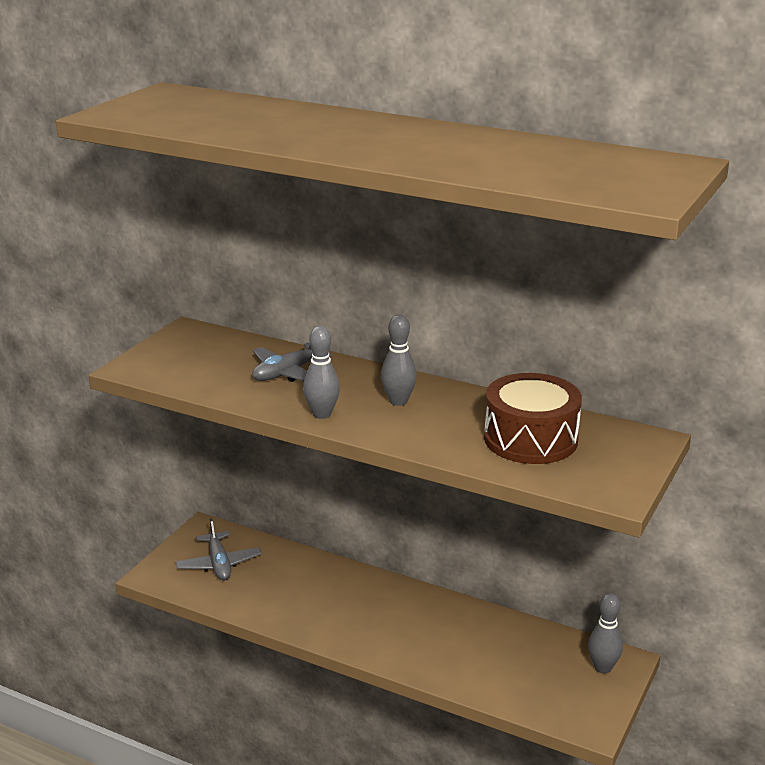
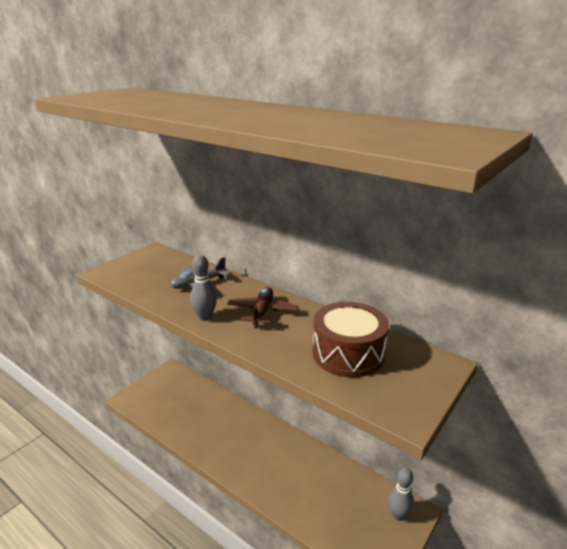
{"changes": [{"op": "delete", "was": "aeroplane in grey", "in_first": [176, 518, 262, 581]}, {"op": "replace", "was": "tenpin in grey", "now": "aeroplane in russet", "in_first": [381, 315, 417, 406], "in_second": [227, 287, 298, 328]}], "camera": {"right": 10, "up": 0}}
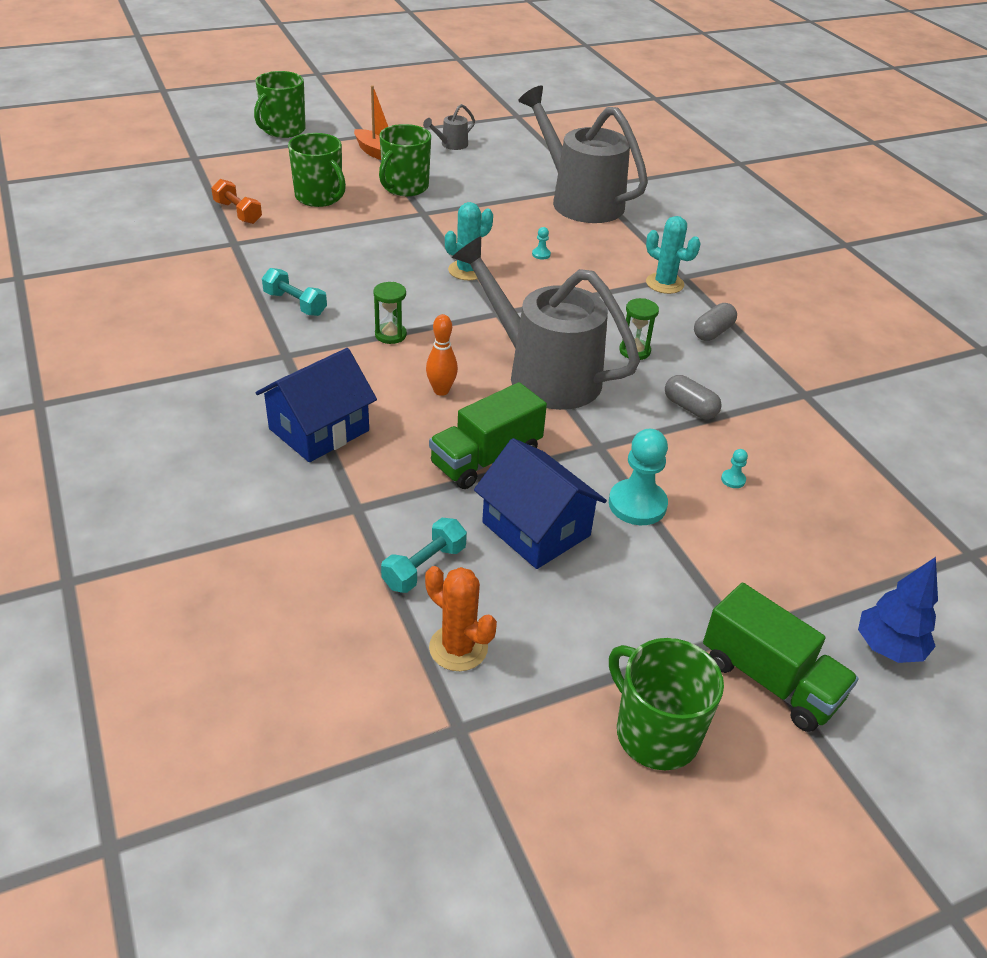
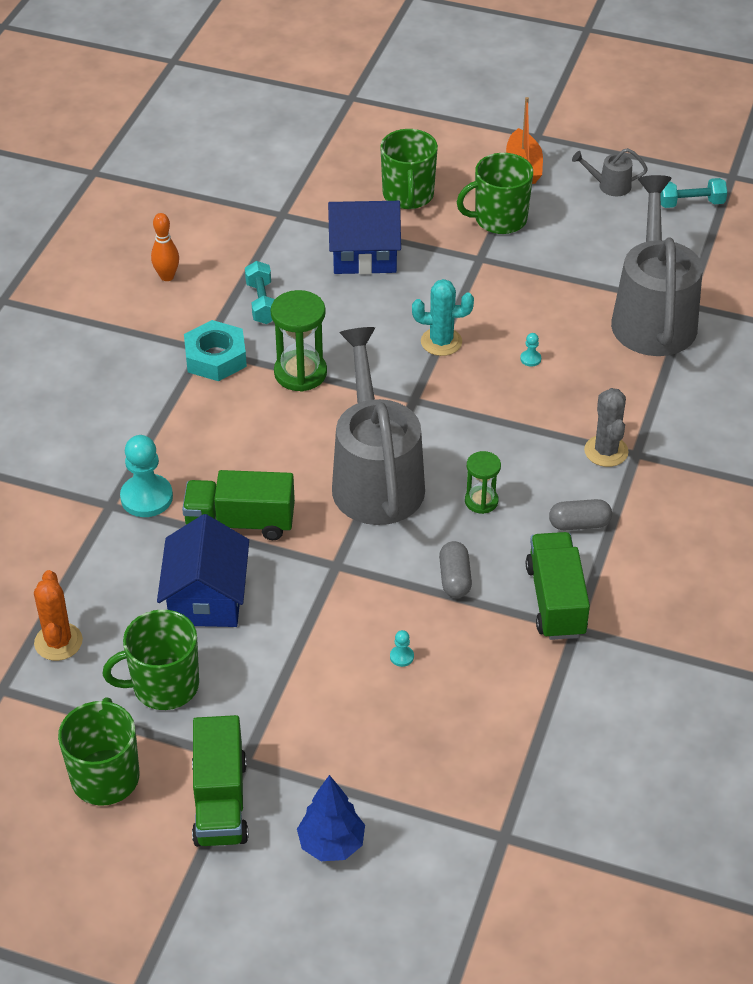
{"changes": [{"op": "delete", "was": "hand weight in bright orange", "in_first": [211, 179, 262, 224]}, {"op": "insert", "now": "hexagon nut in aqua", "in_second": [184, 320, 247, 381]}, {"op": "insert", "now": "lorry in green", "in_second": [526, 532, 590, 640]}, {"op": "move", "was": "coffee mug in green", "in_first": [254, 71, 306, 138], "in_second": [102, 609, 199, 710]}, {"op": "move", "was": "house in cobalt", "in_first": [255, 348, 377, 462], "in_second": [328, 201, 401, 274]}, {"op": "move", "was": "hand weight in aqua", "in_first": [381, 518, 467, 593], "in_second": [660, 178, 727, 208]}, {"op": "move", "was": "tenpin in bright orange", "in_first": [426, 314, 458, 396], "in_second": [151, 213, 179, 281]}, {"op": "move", "was": "game pawn in aqua", "in_first": [609, 429, 668, 525], "in_second": [120, 435, 173, 517]}, {"op": "recolor", "was": "prickly plant in aqua", "now": "prickly plant in grey", "in_first": [646, 216, 700, 294], "in_second": [584, 388, 629, 467]}, {"op": "resize", "was": "sandglass in green", "in_first": [373, 282, 407, 344], "in_second": [271, 290, 327, 392], "ratio": 1.68}], "camera": {"right": 45, "up": 5}}
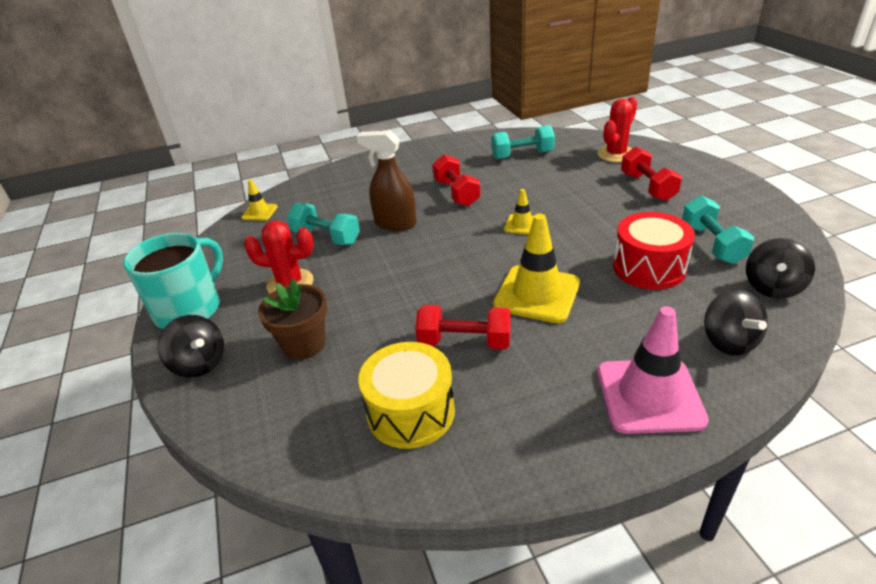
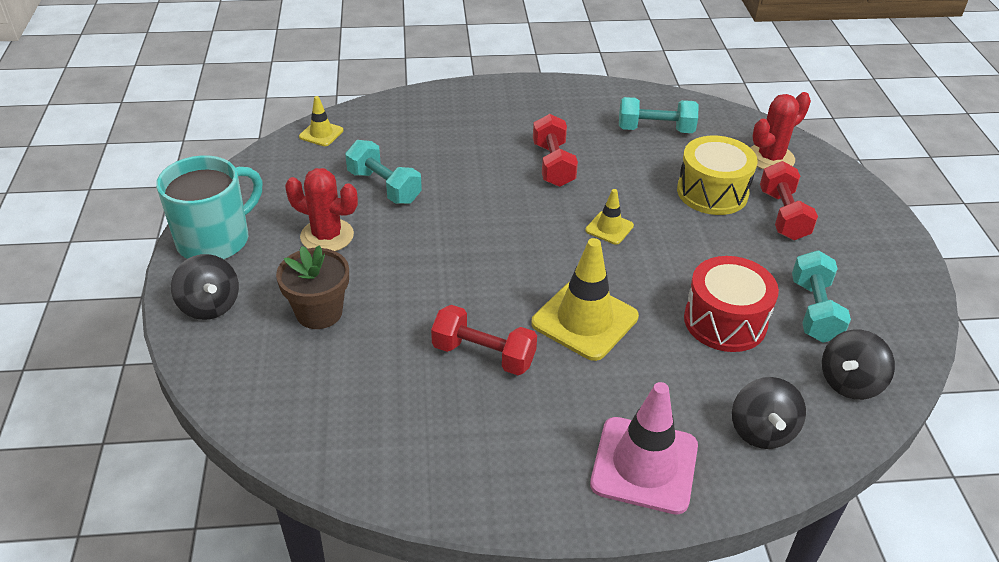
{"changes": [{"op": "delete", "was": "spray bottle in russet", "in_first": [357, 130, 417, 231]}, {"op": "move", "was": "snare drum in yellow", "in_first": [359, 342, 455, 449], "in_second": [677, 136, 758, 215]}], "camera": {"right": 10, "up": 5}}
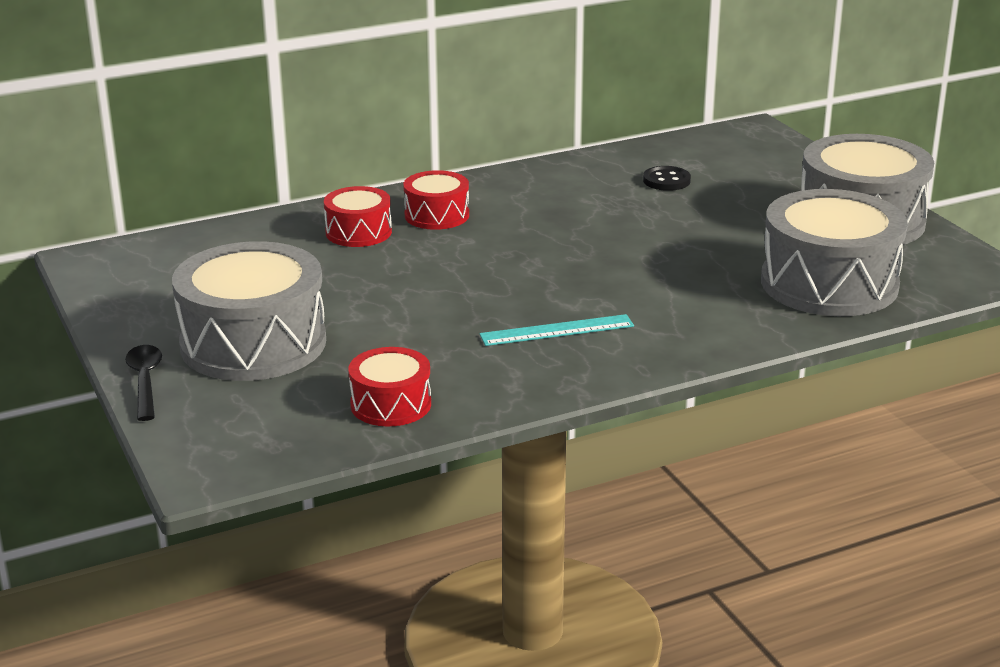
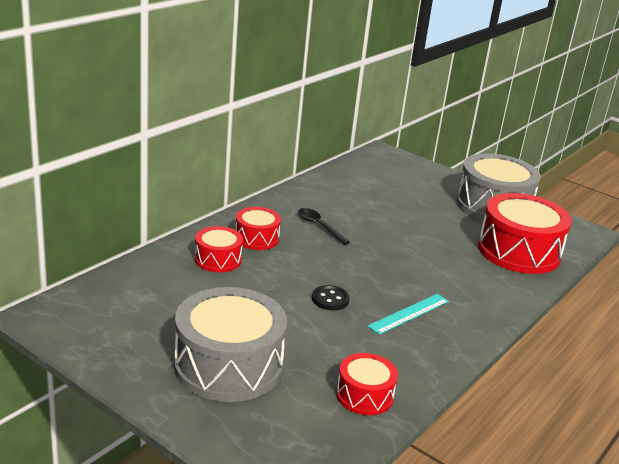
{"changes": [{"op": "move", "was": "teaspoon in ebony", "in_first": [125, 345, 162, 421], "in_second": [298, 208, 350, 245]}, {"op": "move", "was": "button in ebony", "in_first": [643, 166, 691, 191], "in_second": [312, 285, 350, 310]}, {"op": "recolor", "was": "snare drum in grey", "now": "snare drum in crimson", "in_first": [761, 189, 908, 316], "in_second": [478, 193, 572, 274]}], "camera": {"right": -30, "up": 0}}
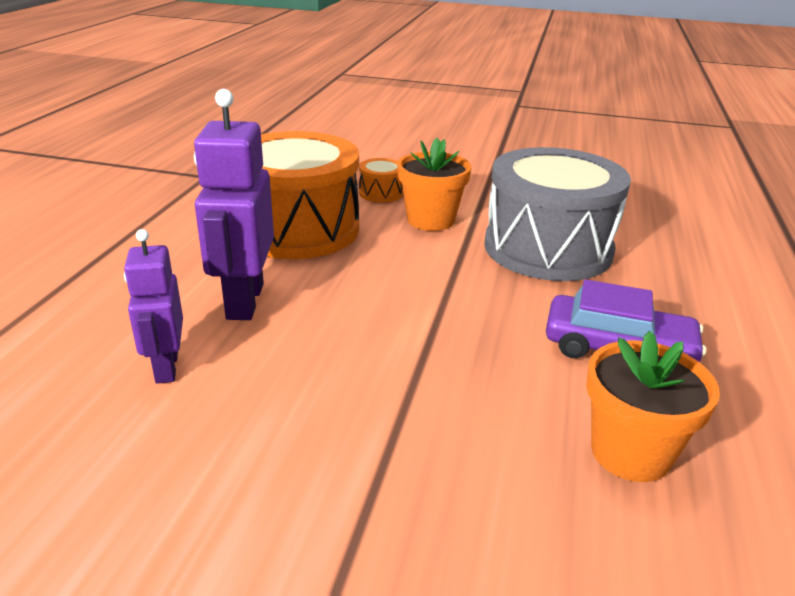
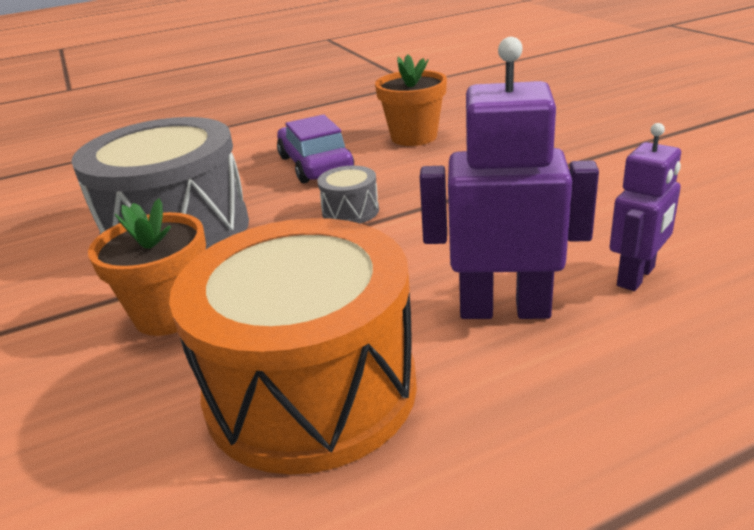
{"changes": [{"op": "delete", "was": "snare drum in bright orange", "in_first": [359, 158, 403, 203]}, {"op": "insert", "now": "snare drum in grey", "in_second": [317, 165, 379, 224]}, {"op": "rotate", "was": "toy robot in royal purple", "in_first": [194, 89, 274, 320], "in_second": [420, 37, 599, 319], "clockwise": -135}], "camera": {"right": -125, "up": 0}}
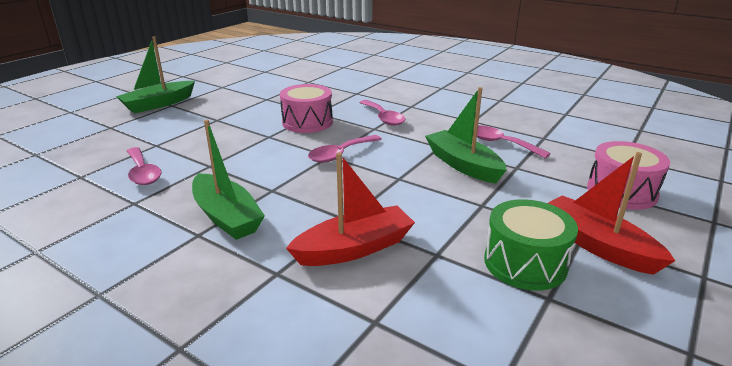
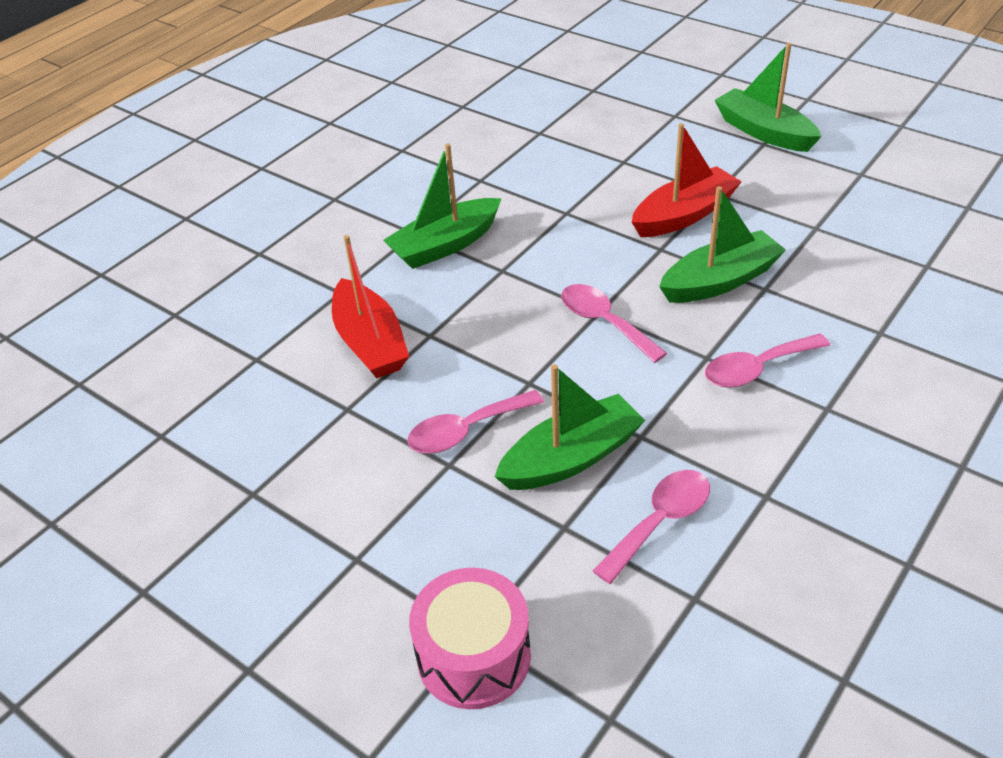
{"changes": [{"op": "delete", "was": "snare drum in green", "in_first": [484, 199, 578, 291]}, {"op": "move", "was": "teaspoon in rosy", "in_first": [127, 147, 162, 185], "in_second": [407, 390, 544, 454]}, {"op": "move", "was": "sailboat in crimson", "in_first": [548, 152, 675, 275], "in_second": [632, 123, 742, 237]}, {"op": "replace", "was": "snare drum in rosy", "now": "sailboat in green", "in_first": [280, 84, 333, 133], "in_second": [659, 186, 786, 303]}], "camera": {"right": 95, "up": 15}}
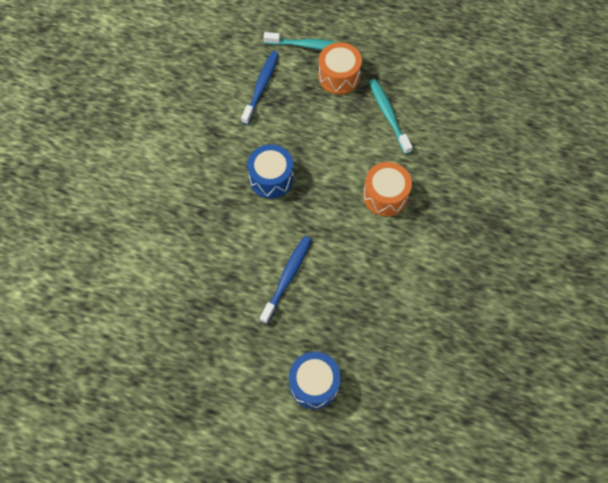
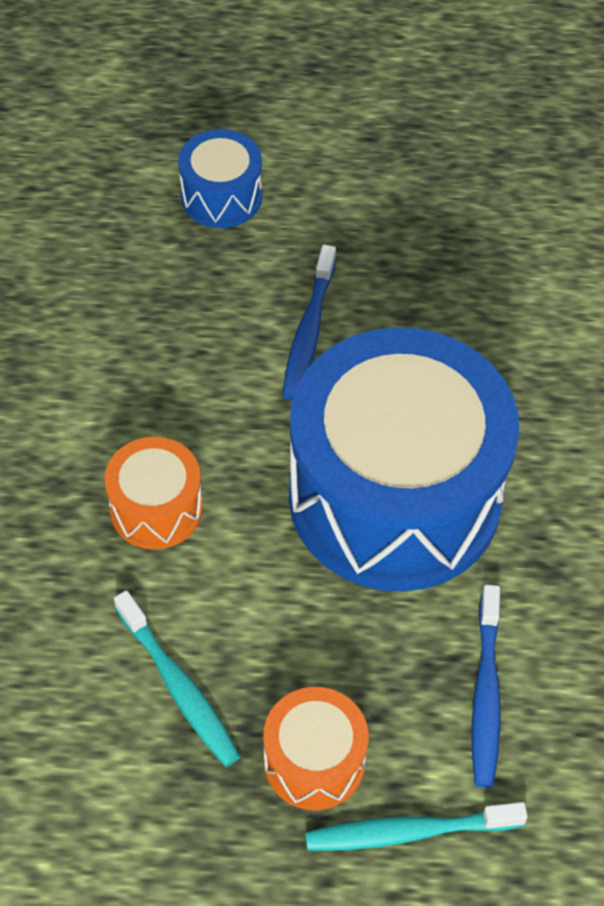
{"changes": [{"op": "resize", "was": "snare drum in cobalt", "in_first": [247, 144, 294, 199], "in_second": [289, 327, 519, 591], "ratio": 2.31}], "camera": {"right": 165, "up": -10}}
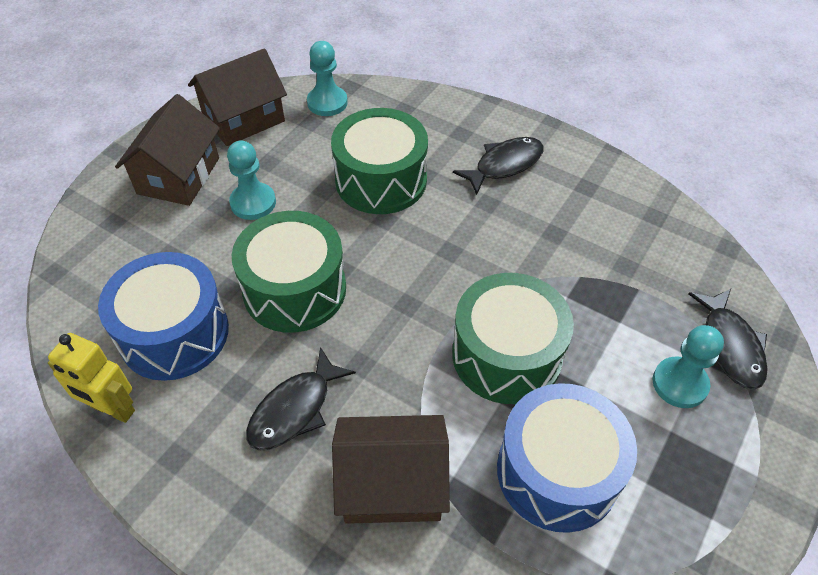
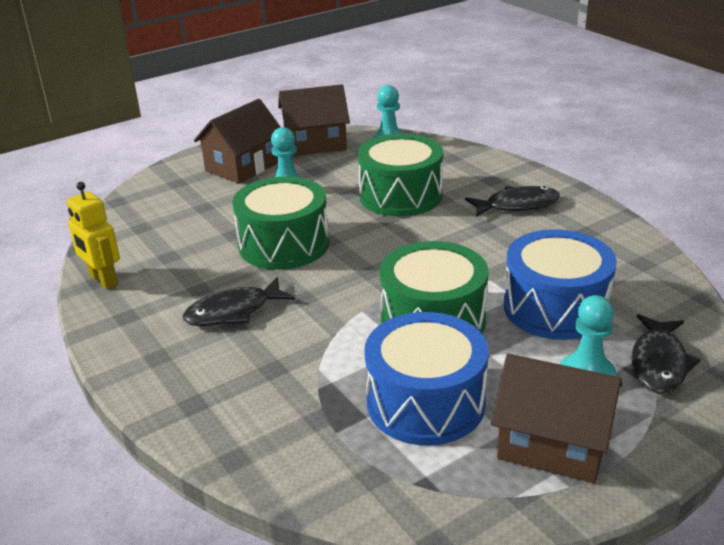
{"changes": [{"op": "move", "was": "snare drum in cobalt", "in_first": [98, 252, 229, 381], "in_second": [504, 229, 617, 340]}, {"op": "move", "was": "house in russet", "in_first": [332, 415, 450, 524], "in_second": [491, 354, 622, 483]}], "camera": {"right": 25, "up": -20}}
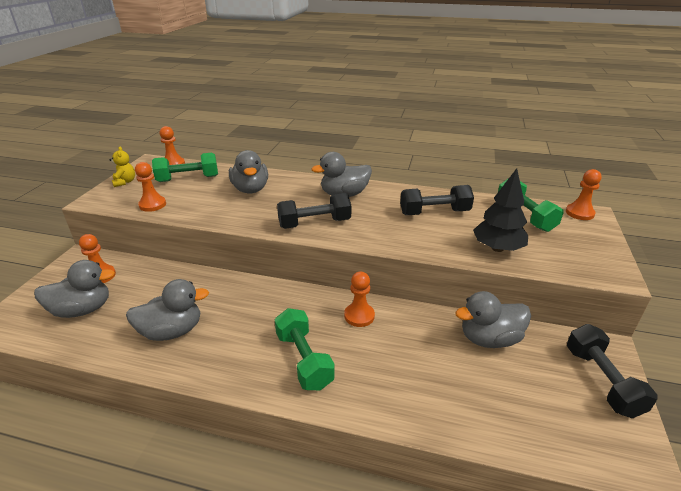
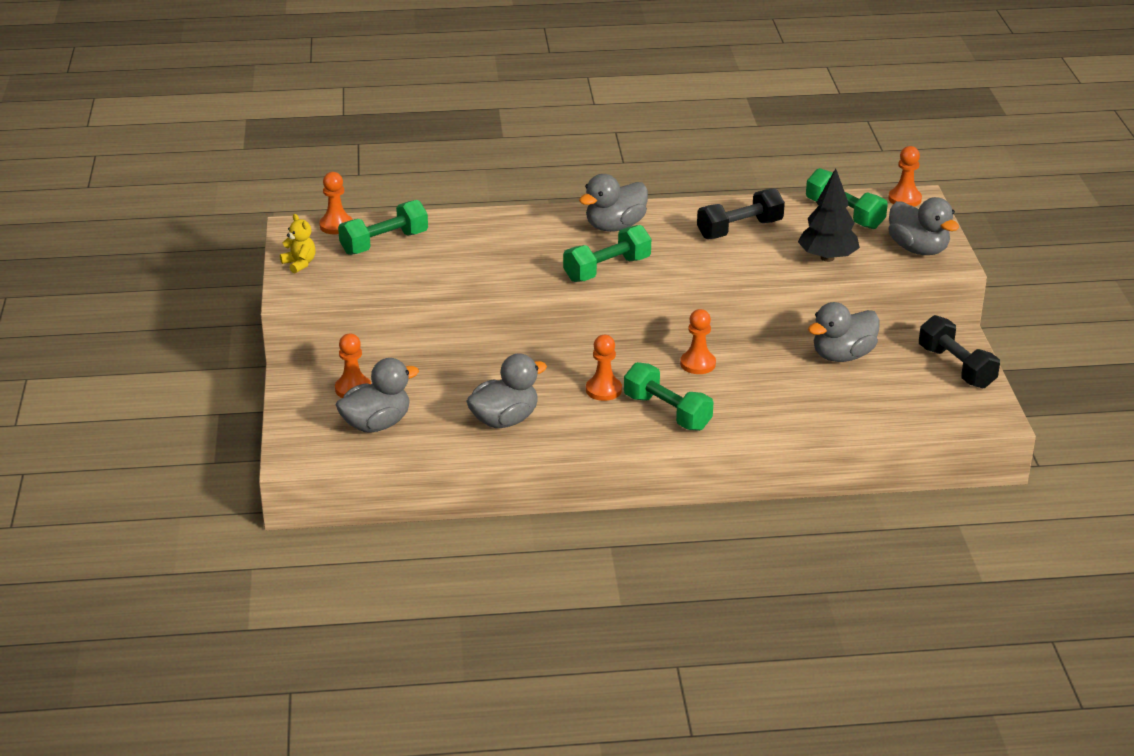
{"changes": [{"op": "move", "was": "game pawn in bright orange", "in_first": [135, 162, 166, 212], "in_second": [586, 335, 622, 401]}, {"op": "move", "was": "rubber duck in grey", "in_first": [229, 150, 268, 193], "in_second": [888, 197, 959, 255]}, {"op": "recolor", "was": "hand weight in ebony", "now": "hand weight in green", "in_first": [277, 193, 351, 229], "in_second": [563, 225, 651, 282]}], "camera": {"right": -20, "up": 0}}
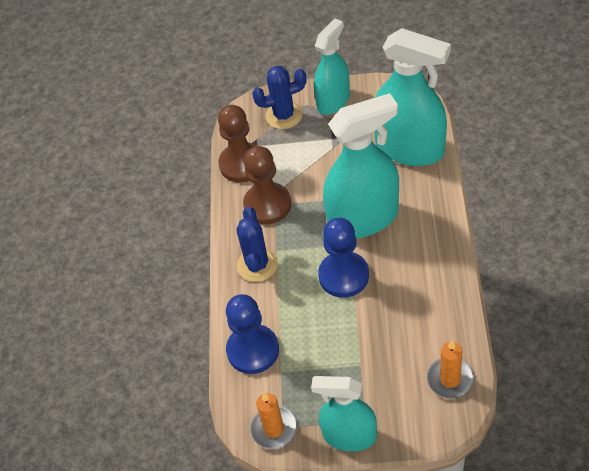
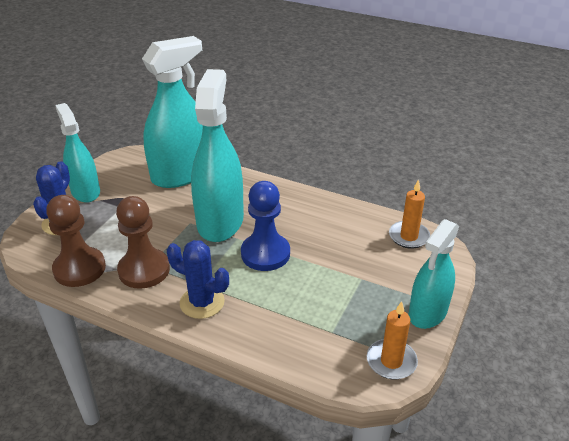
{"changes": [{"op": "delete", "was": "game pawn in cobalt", "in_first": [226, 294, 279, 374]}], "camera": {"right": -70, "up": -15}}
